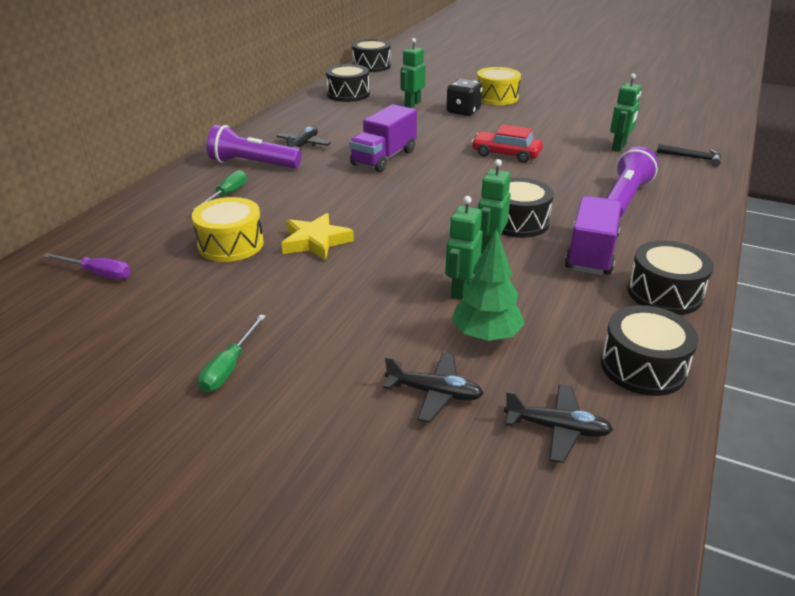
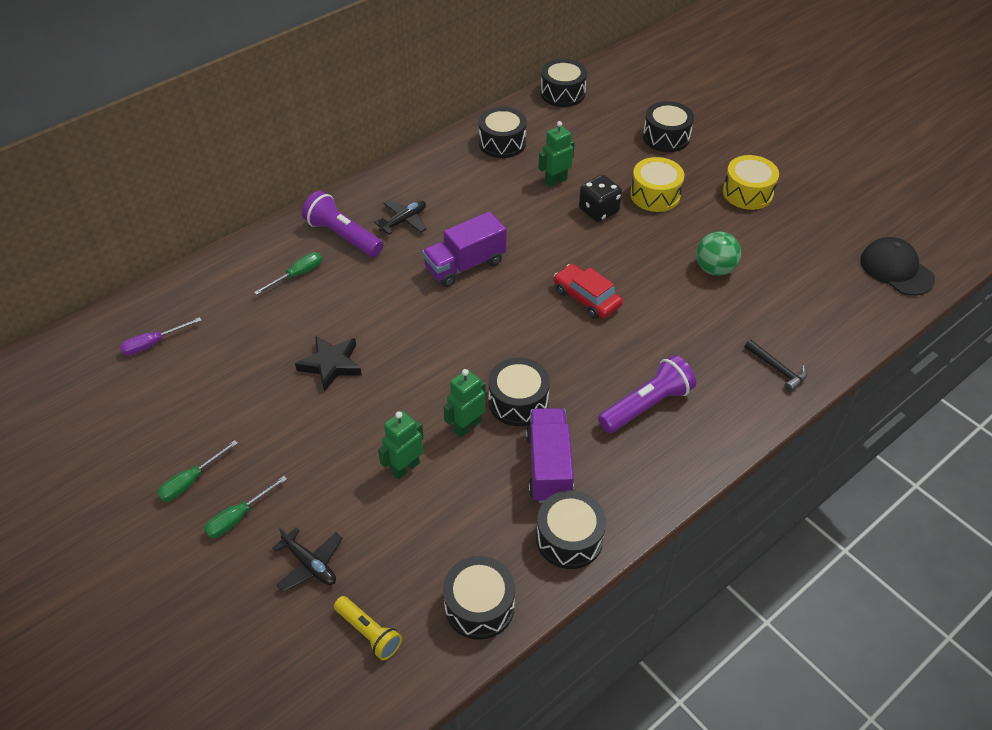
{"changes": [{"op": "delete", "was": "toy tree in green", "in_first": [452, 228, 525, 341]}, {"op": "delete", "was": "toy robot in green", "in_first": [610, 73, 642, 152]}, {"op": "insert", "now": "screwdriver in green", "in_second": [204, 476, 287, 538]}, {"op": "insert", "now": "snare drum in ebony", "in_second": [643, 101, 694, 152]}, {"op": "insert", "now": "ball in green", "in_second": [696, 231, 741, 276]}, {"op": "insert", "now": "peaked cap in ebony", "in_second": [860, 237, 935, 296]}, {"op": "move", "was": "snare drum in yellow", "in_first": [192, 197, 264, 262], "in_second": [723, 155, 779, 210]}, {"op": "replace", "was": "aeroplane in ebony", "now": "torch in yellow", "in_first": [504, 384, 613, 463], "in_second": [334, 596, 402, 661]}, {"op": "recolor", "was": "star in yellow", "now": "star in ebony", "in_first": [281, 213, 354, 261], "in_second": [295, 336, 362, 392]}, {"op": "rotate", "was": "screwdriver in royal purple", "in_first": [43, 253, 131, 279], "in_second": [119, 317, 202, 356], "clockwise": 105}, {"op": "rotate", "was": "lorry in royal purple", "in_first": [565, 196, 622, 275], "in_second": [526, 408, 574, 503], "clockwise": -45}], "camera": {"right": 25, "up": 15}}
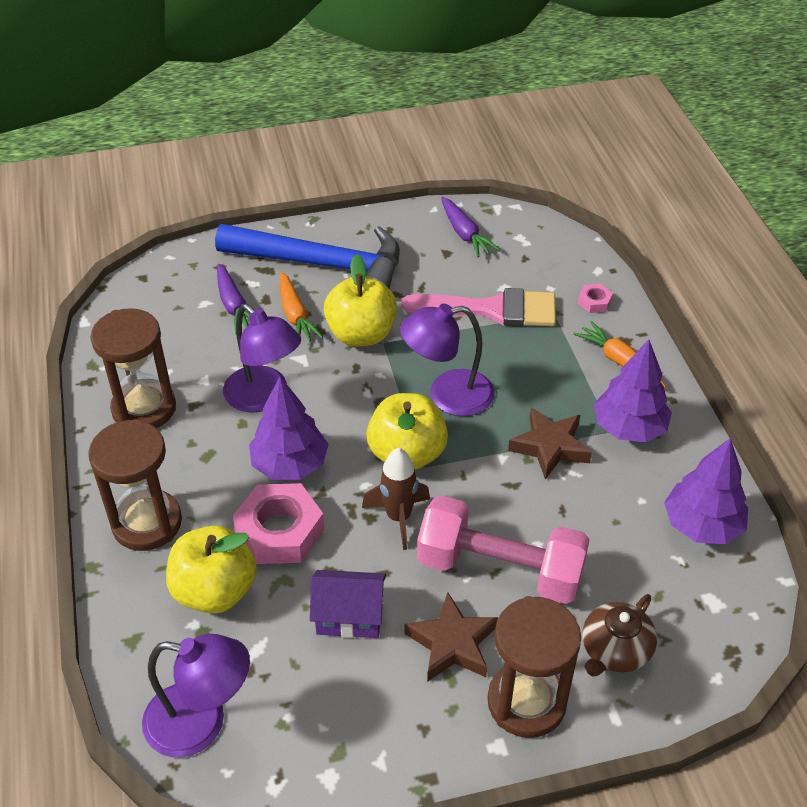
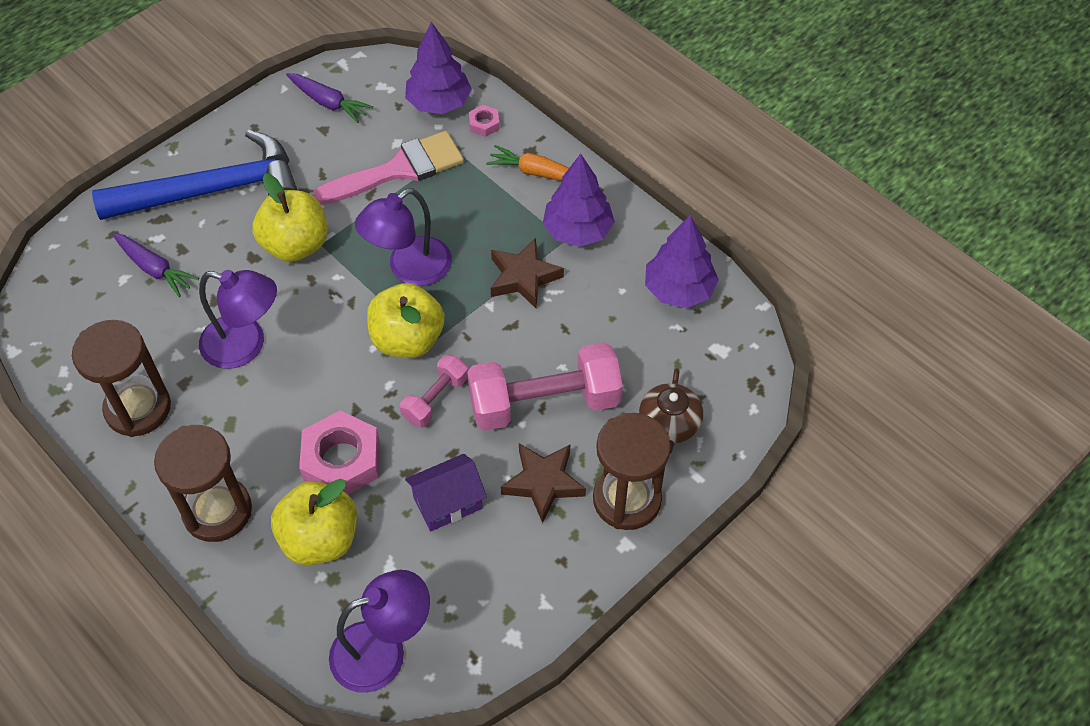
{"changes": [{"op": "delete", "was": "carrot in bright orange", "in_first": [280, 272, 323, 341]}, {"op": "move", "was": "toy tree in royal purple", "in_first": [249, 377, 329, 480], "in_second": [405, 22, 472, 114]}, {"op": "replace", "was": "spaceship in russet", "now": "hand weight in rosy", "in_first": [362, 448, 430, 550], "in_second": [400, 355, 468, 428]}], "camera": {"right": -30, "up": 10}}
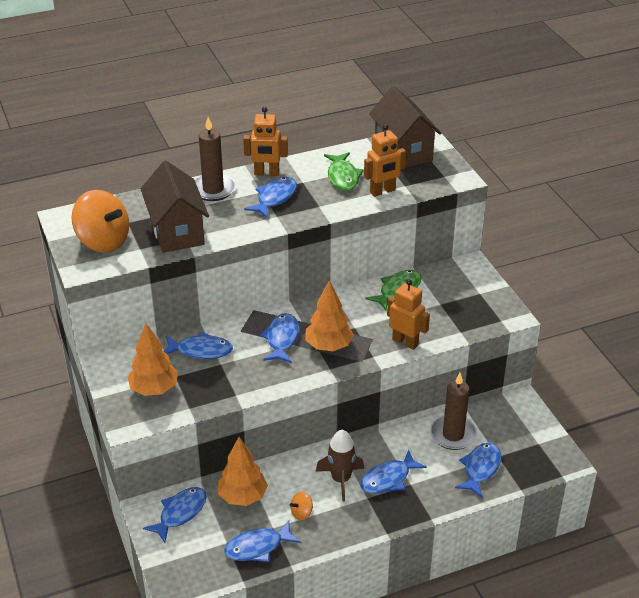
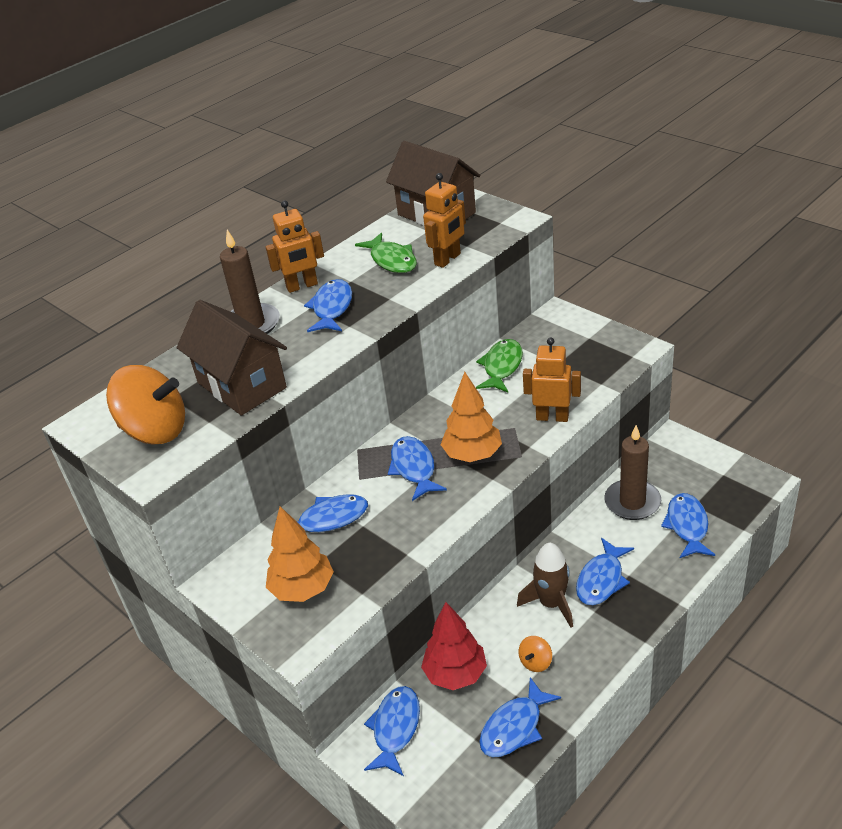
{"changes": [{"op": "recolor", "was": "toy tree in bright orange", "now": "toy tree in crimson", "in_first": [218, 437, 268, 506], "in_second": [421, 602, 487, 690]}], "camera": {"right": -20, "up": 0}}
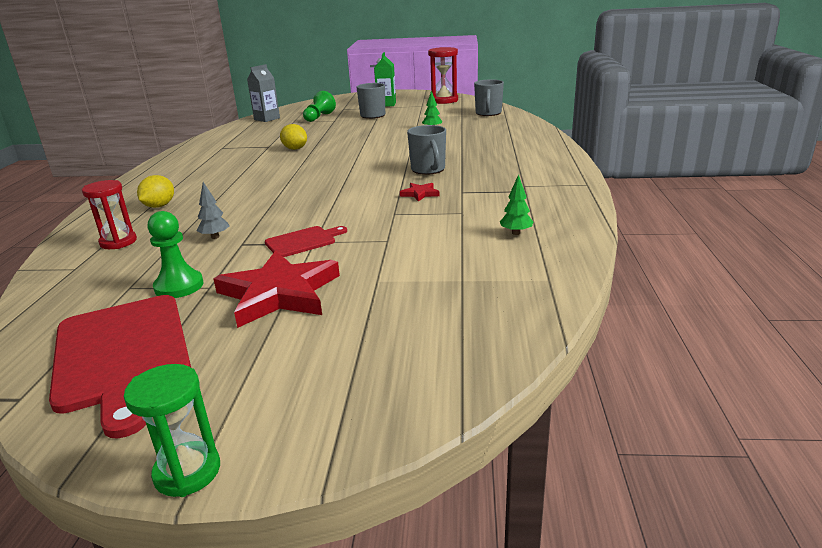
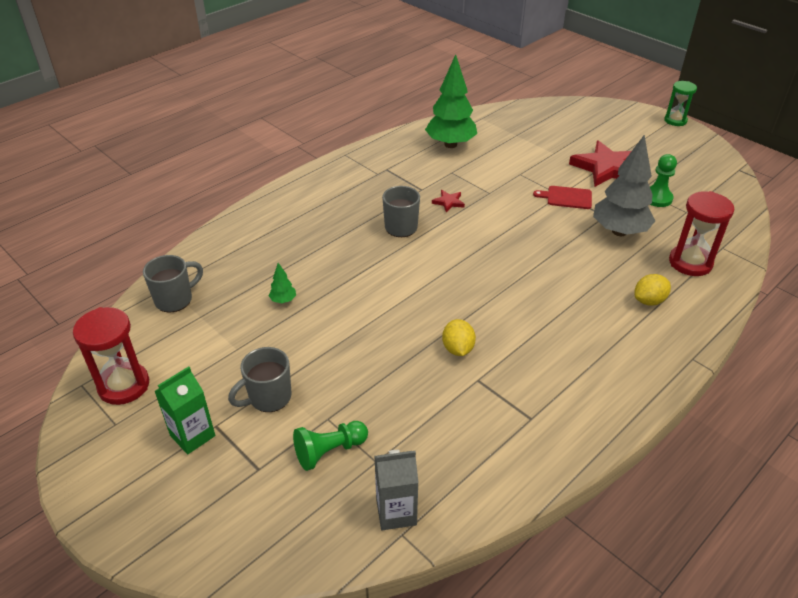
{"changes": [{"op": "delete", "was": "chopping board in crimson", "in_first": [49, 295, 191, 439]}, {"op": "resize", "was": "sandglass in crimson", "in_first": [82, 180, 137, 249], "in_second": [669, 191, 734, 276], "ratio": 1.5}, {"op": "resize", "was": "toy tree in grey", "in_first": [197, 182, 229, 239], "in_second": [593, 135, 655, 236], "ratio": 2.43}, {"op": "resize", "was": "toy tree in green", "in_first": [500, 174, 533, 235], "in_second": [425, 54, 477, 148], "ratio": 2.43}], "camera": {"right": -140, "up": 15}}
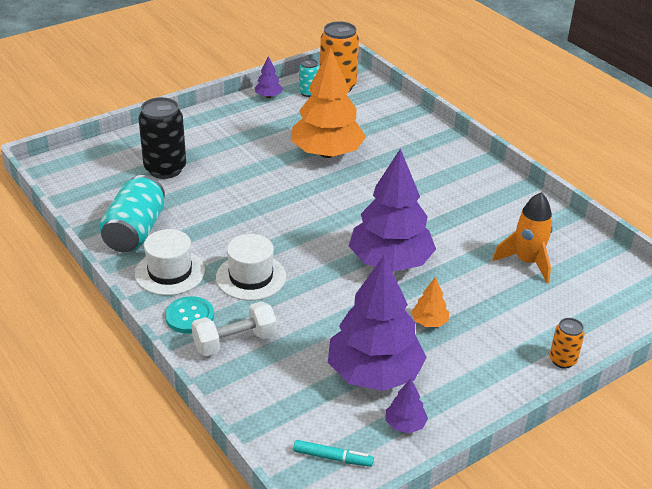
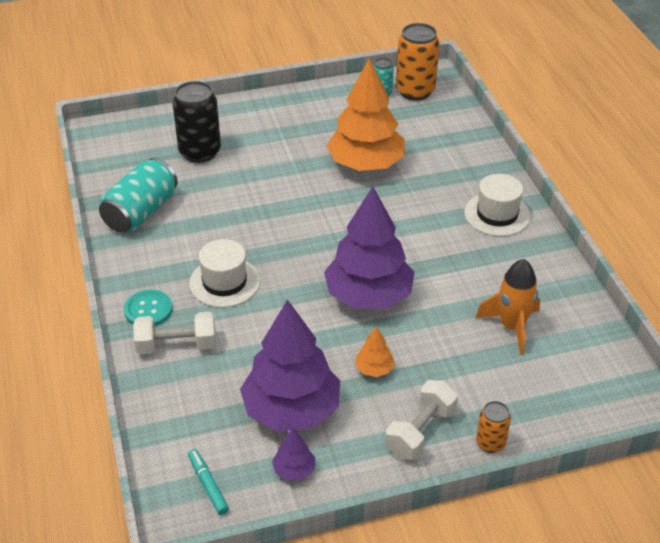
{"changes": [{"op": "delete", "was": "toy tree in royal purple", "in_first": [255, 56, 283, 98]}, {"op": "insert", "now": "hand weight in pure white", "in_second": [385, 380, 458, 460]}, {"op": "move", "was": "tall hat in pure white", "in_first": [135, 229, 205, 295], "in_second": [464, 174, 531, 236]}, {"op": "rotate", "was": "felt pen in aqua", "in_first": [293, 440, 374, 467], "in_second": [188, 449, 229, 515], "clockwise": -150}], "camera": {"right": 20, "up": 5}}
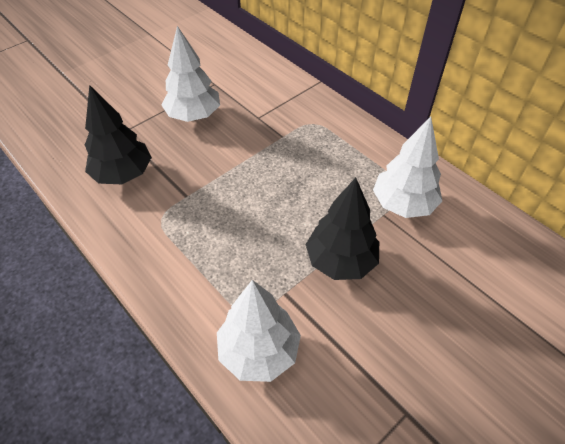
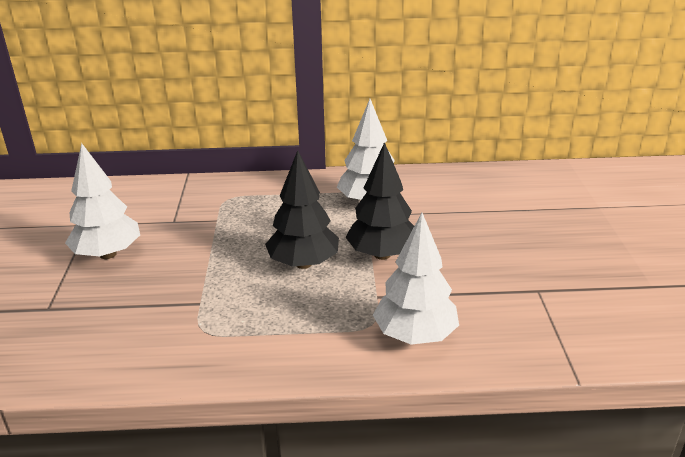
{"changes": [{"op": "move", "was": "toy tree in ebony", "in_first": [85, 85, 152, 184], "in_second": [265, 150, 339, 269]}], "camera": {"right": -50, "up": -20}}
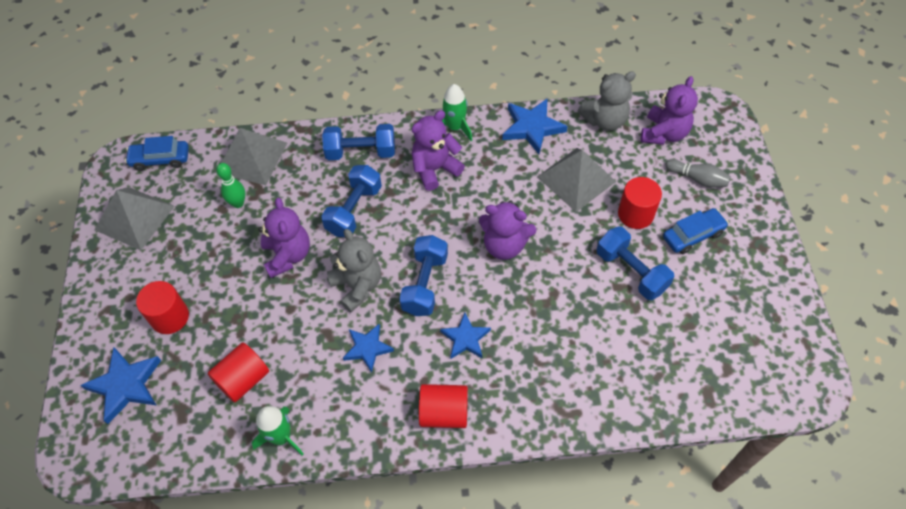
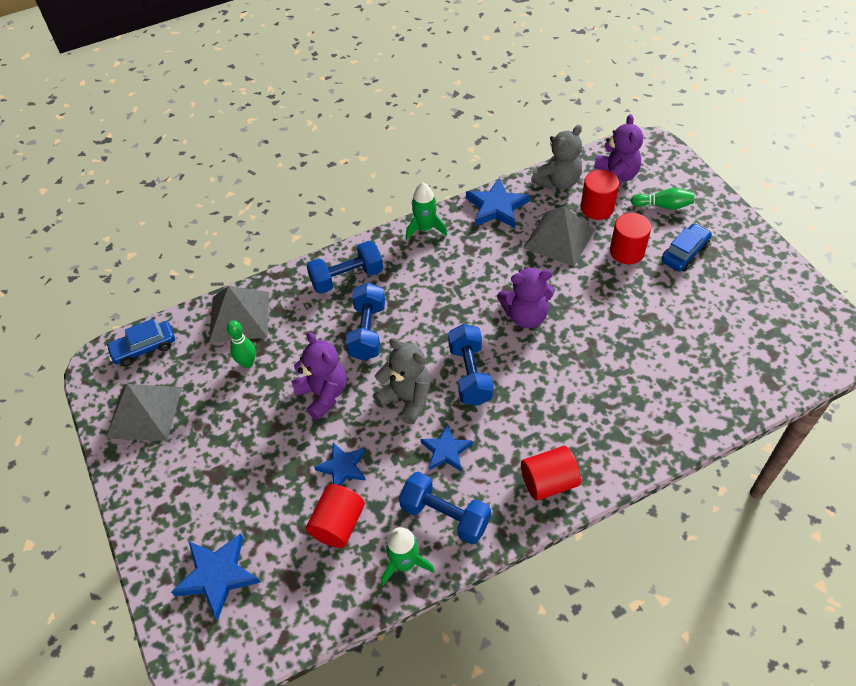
{"changes": [{"op": "delete", "was": "teddy in royal purple", "in_first": [411, 110, 465, 191]}, {"op": "move", "was": "cylinder shape in crimson", "in_first": [136, 281, 189, 334], "in_second": [580, 170, 619, 220]}, {"op": "move", "was": "star in cobalt", "in_first": [440, 313, 491, 359], "in_second": [314, 442, 366, 486]}, {"op": "move", "was": "hand weight in cobalt", "in_first": [596, 226, 674, 300], "in_second": [399, 471, 491, 544]}, {"op": "recolor", "was": "tenpin in grey", "now": "tenpin in green", "in_first": [665, 159, 731, 187], "in_second": [631, 188, 694, 210]}], "camera": {"right": -20, "up": -5}}
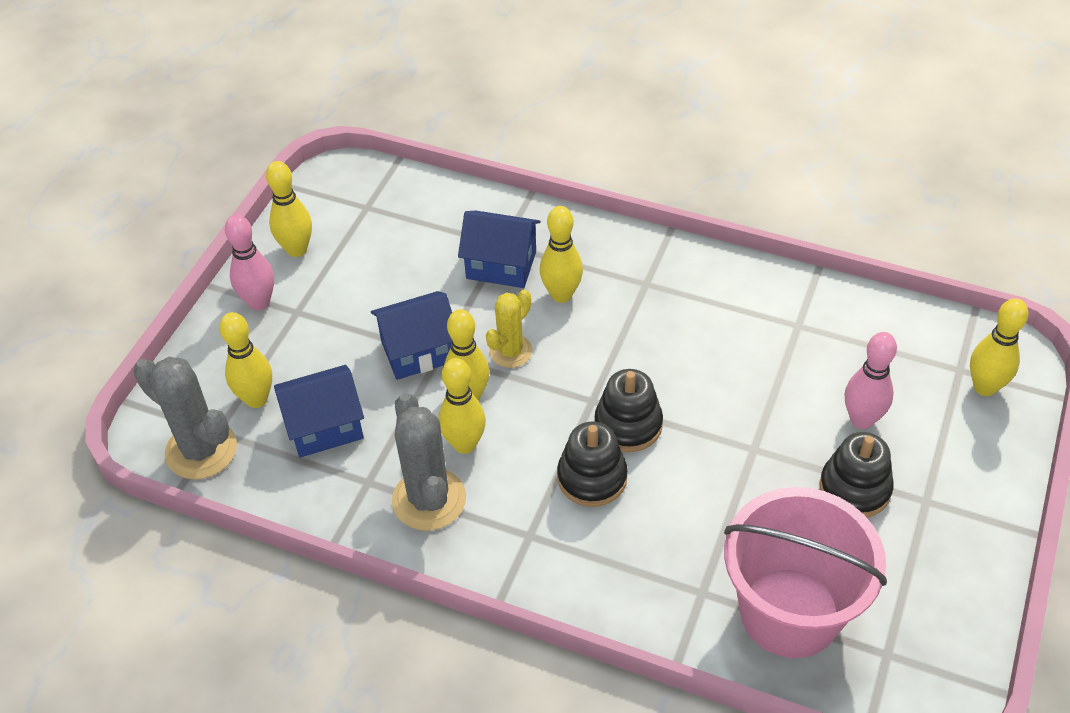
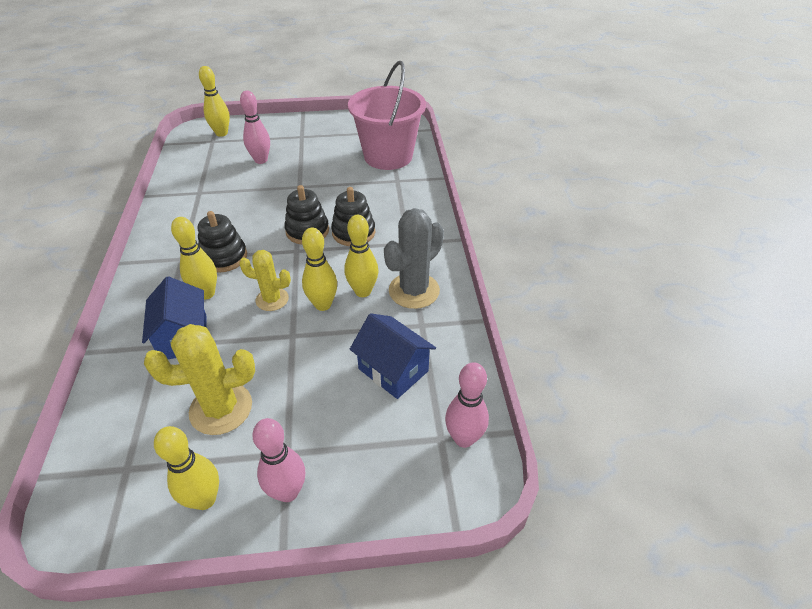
{"changes": [{"op": "delete", "was": "tenpin in yellow", "in_first": [219, 312, 272, 408]}, {"op": "delete", "was": "house in cobalt", "in_first": [371, 291, 452, 380]}, {"op": "insert", "now": "prickly plant in yellow", "in_second": [144, 324, 255, 435]}, {"op": "move", "was": "stacking toy in ebony", "in_first": [819, 432, 894, 517], "in_second": [198, 211, 247, 273]}, {"op": "replace", "was": "prickly plant in grey", "now": "tenpin in rosy", "in_first": [133, 357, 237, 479], "in_second": [445, 362, 489, 448]}], "camera": {"right": -120, "up": -5}}
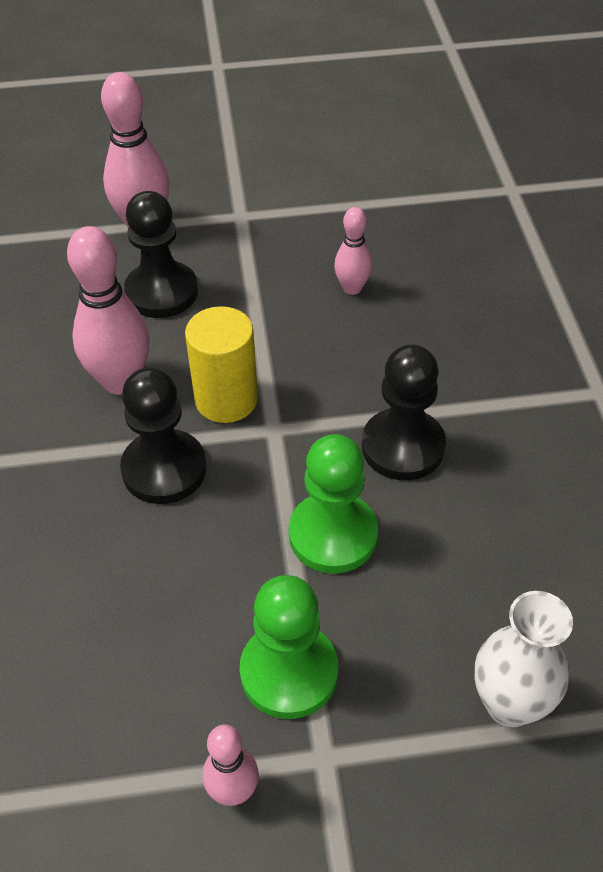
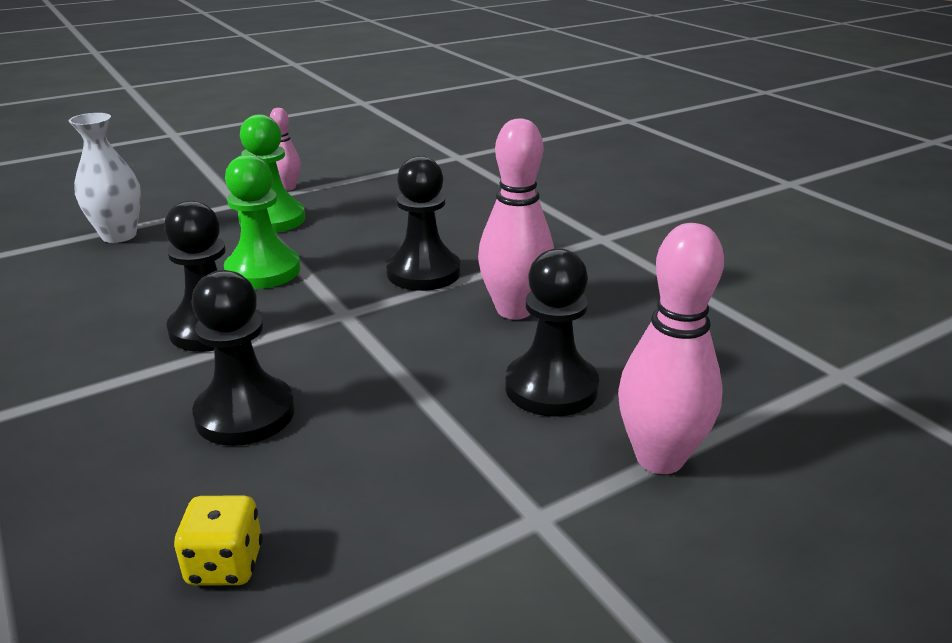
{"changes": [{"op": "delete", "was": "cylinder shape in yellow", "in_first": [185, 306, 258, 423]}, {"op": "delete", "was": "tenpin in rosy", "in_first": [334, 207, 372, 295]}, {"op": "insert", "now": "die in yellow", "in_second": [174, 496, 263, 585]}, {"op": "insert", "now": "game pawn in ebony", "in_second": [192, 270, 295, 446]}], "camera": {"right": 155, "up": -20}}
